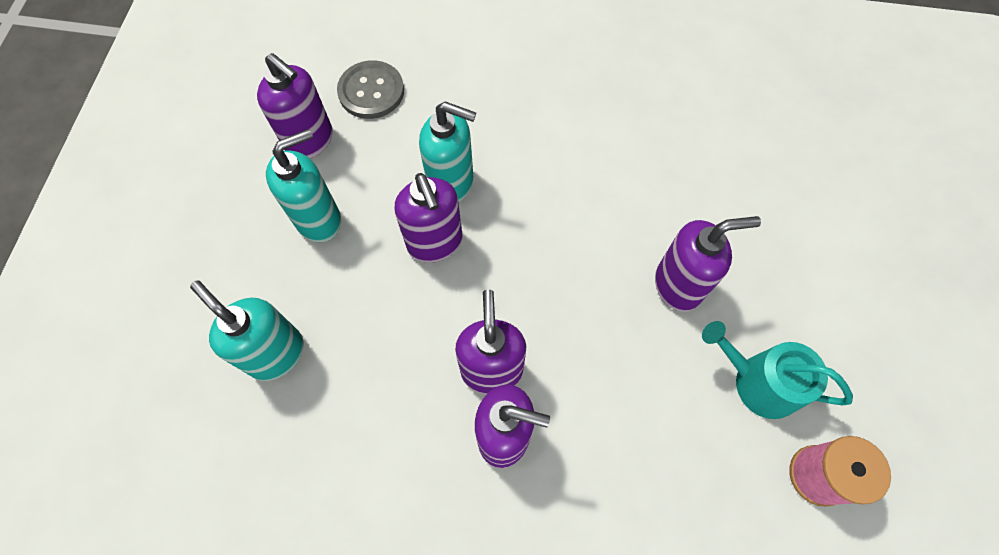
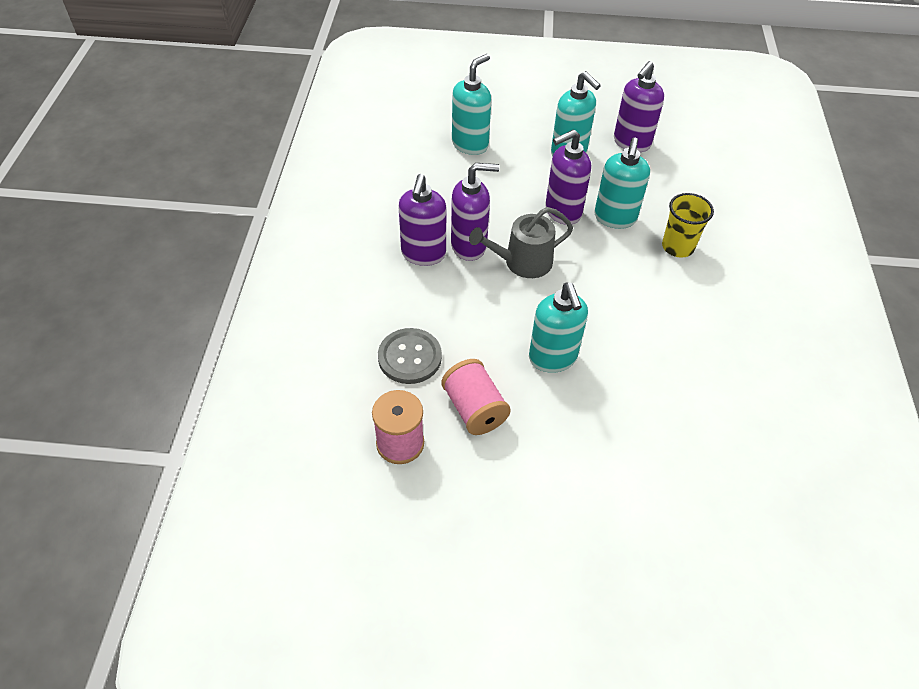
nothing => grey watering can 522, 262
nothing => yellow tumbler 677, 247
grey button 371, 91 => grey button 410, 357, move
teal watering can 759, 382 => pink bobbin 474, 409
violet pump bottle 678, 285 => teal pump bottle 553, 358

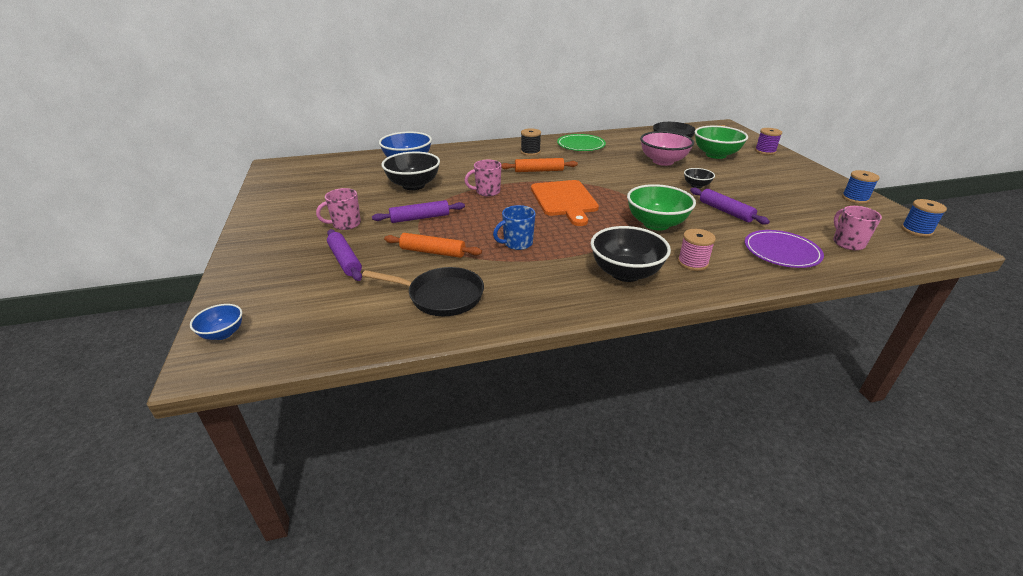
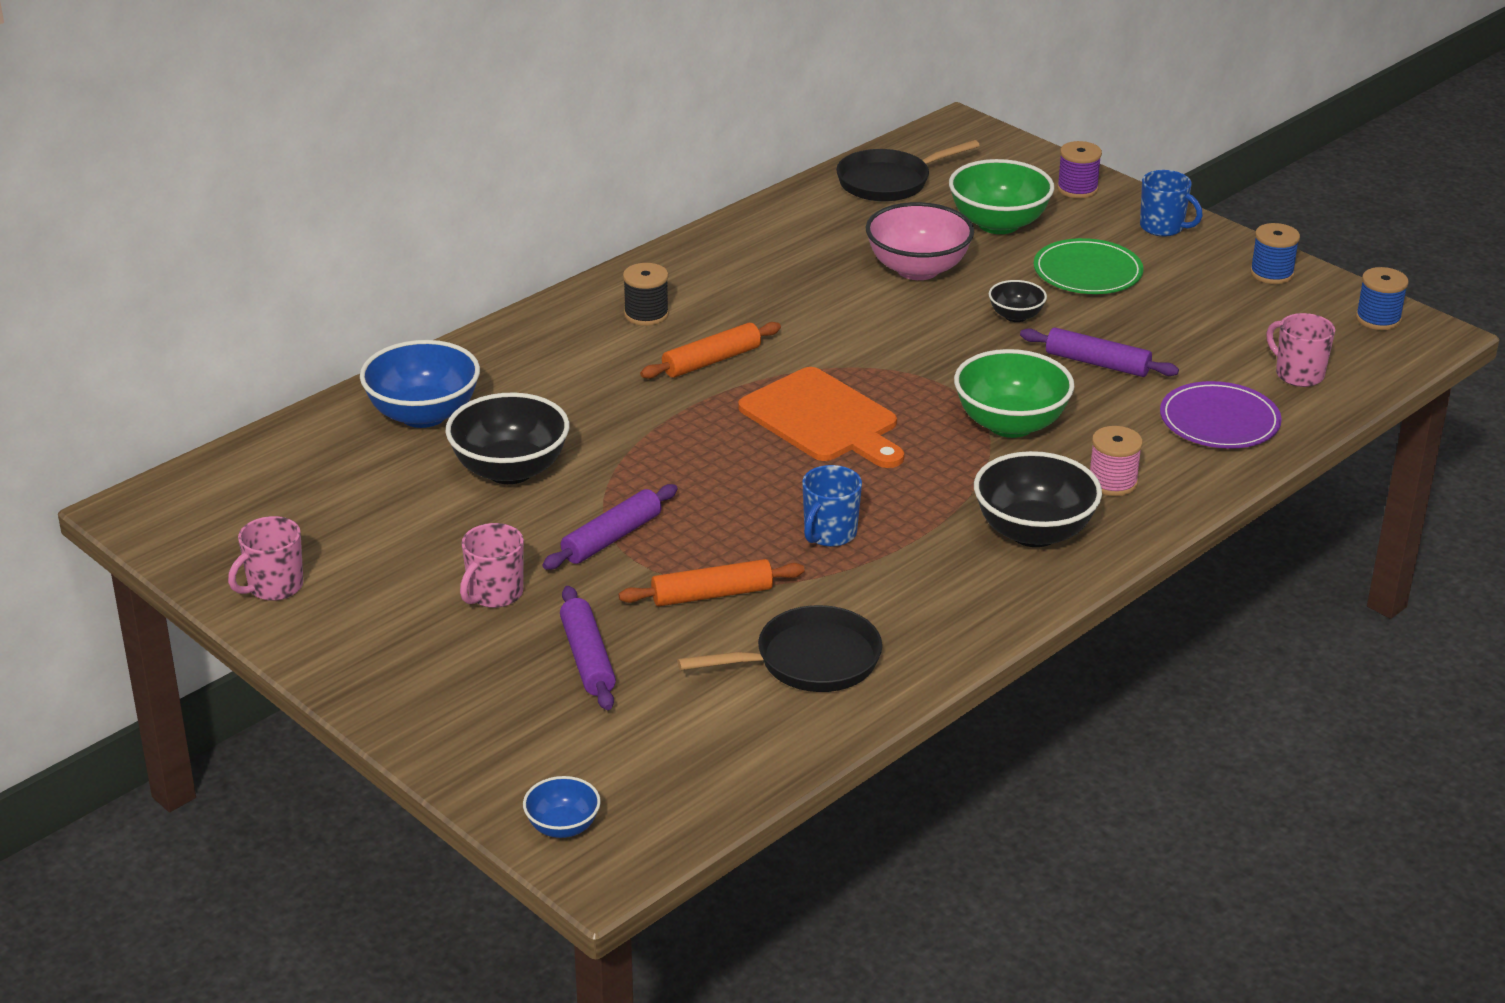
nothing => cobalt tea mug 1163, 227
pink tea mug 487, 192 => pink tea mug 274, 587, move
emerald plate 581, 145 => emerald plate 1087, 272, move
violet pastry roller 345, 260 => violet pastry roller 587, 658, 45 degrees clockwise

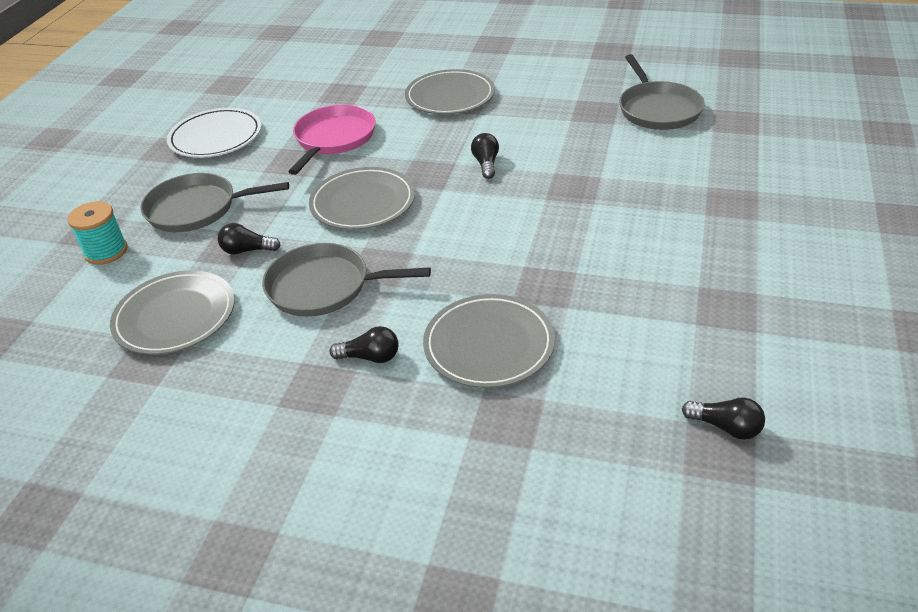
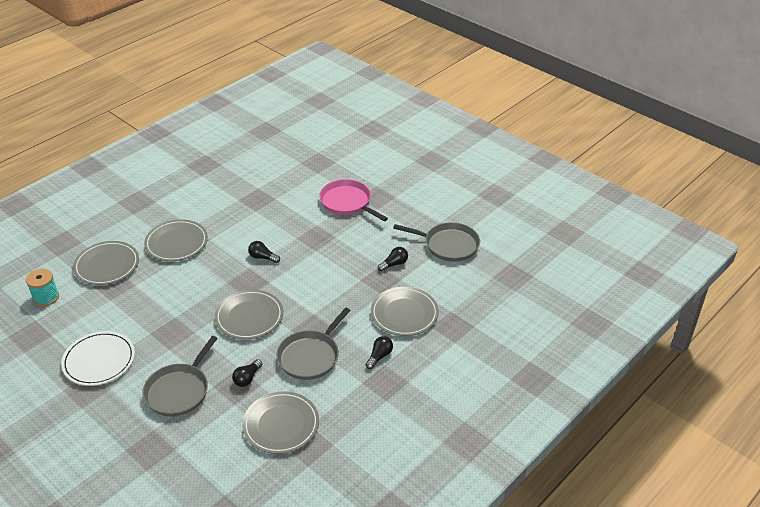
nothing => grey plate 107, 265
teal bobbin 106, 252 => teal bobbin 46, 297, move
pink skillet 333, 139 => pink skillet 347, 202, move
grey skillet 658, 109 => grey skillet 448, 245, move
black light bulb 726, 427 => black light bulb 394, 264, move

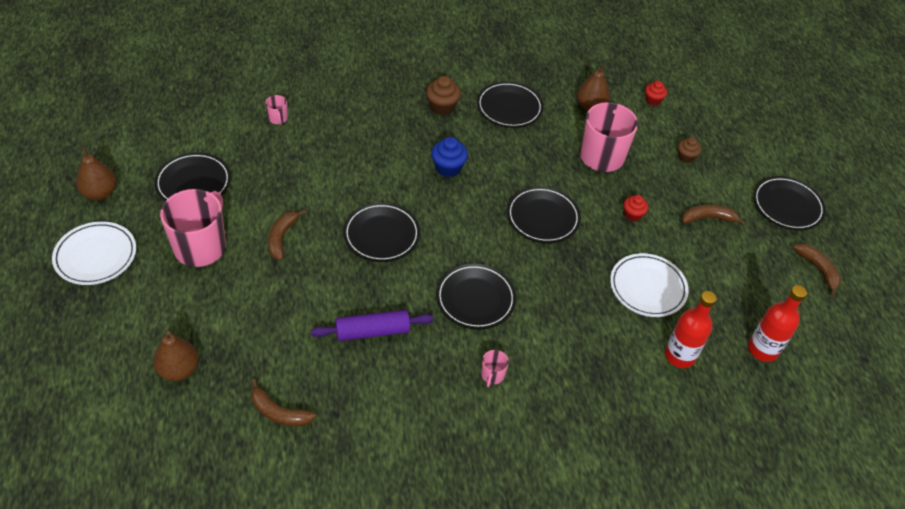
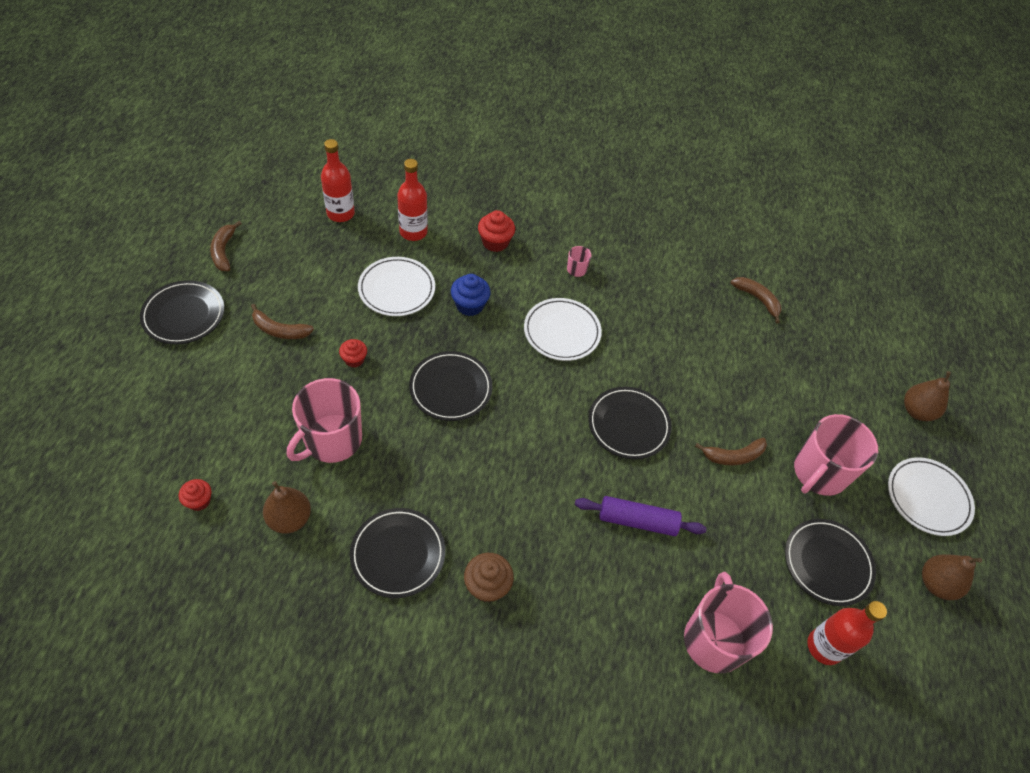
russet fairy cake 686, 157 => nothing
nothing => scarlet fairy cake 495, 242
nothing => scarlet bottle 824, 647
russet pear fruit 179, 370 => russet pear fruit 916, 411, move
violet pastry roller 372, 331 => violet pastry roller 637, 521, move
cobalt fairy cake 448, 168 => cobalt fairy cake 469, 305, move
black plate 475, 299 => pure white plate 562, 332
russet toy banana 282, 237 => russet toy banana 733, 456, 45 degrees clockwise
pink tea mug 278, 118 => pink tea mug 714, 639, x2.35

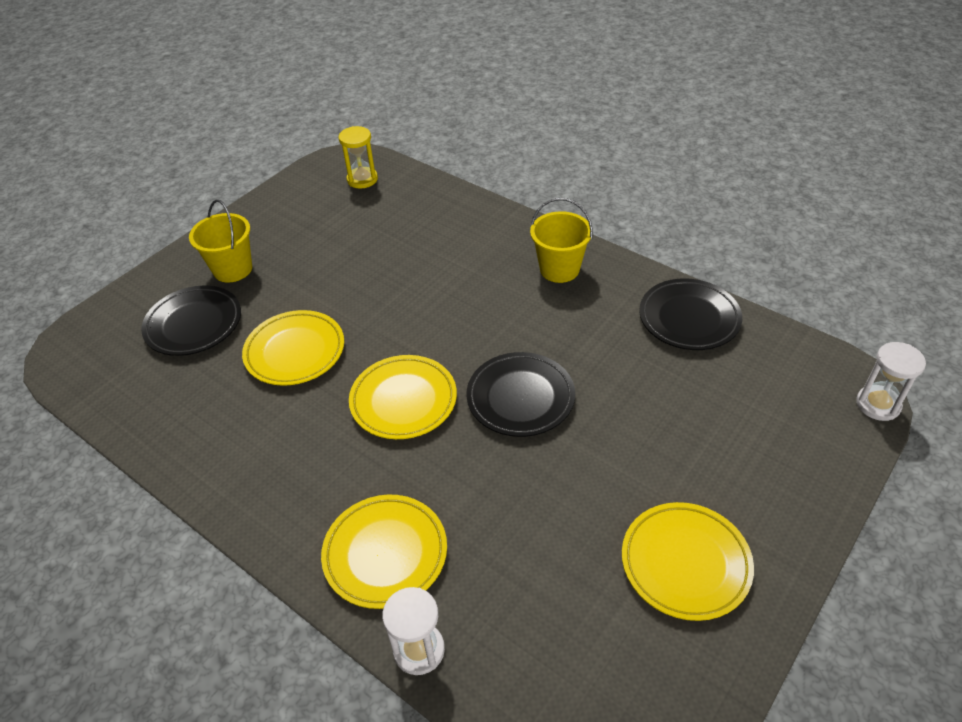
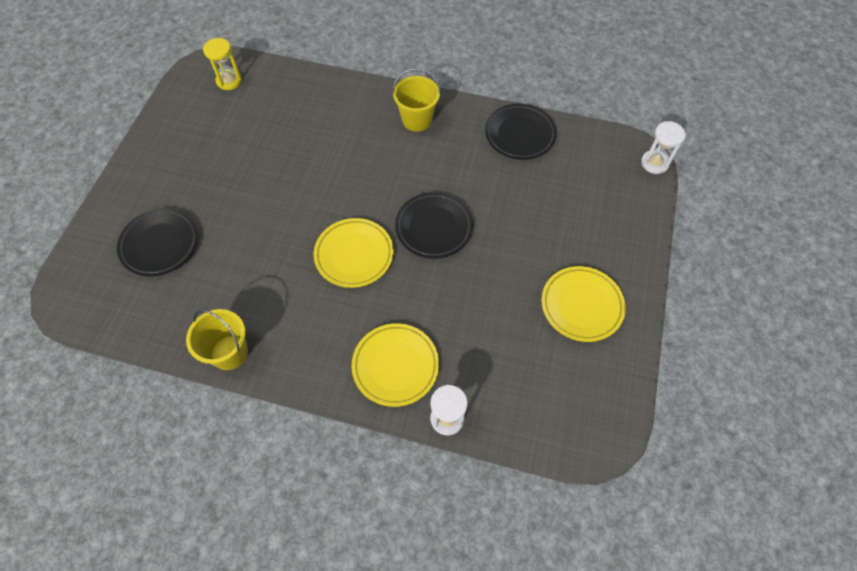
yellow plate 295, 351 => nothing
yellow sand bucket 233, 269 => yellow sand bucket 229, 352, move

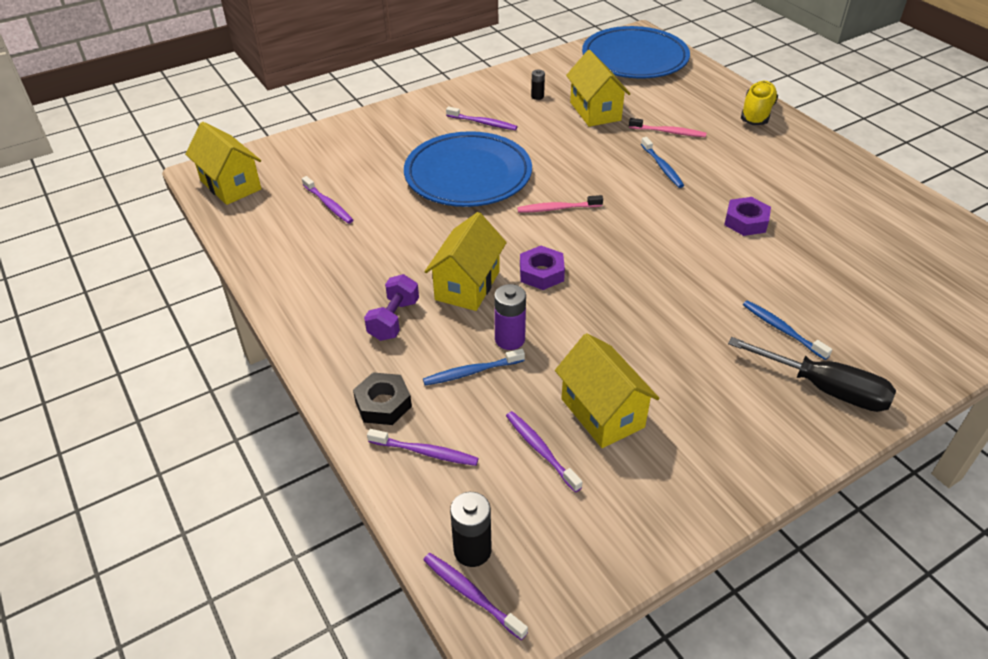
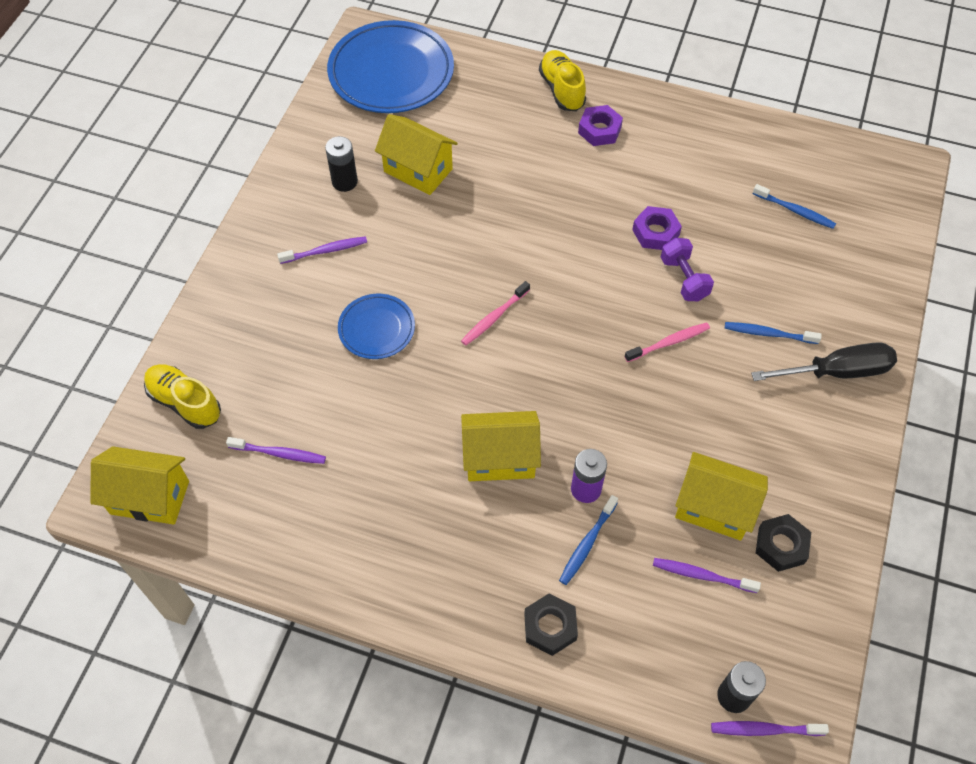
violet toothbrush 425, 452 => nothing
nothing => yellow sneaker 185, 402
nothing => black nut 781, 545
violet free weight 394, 320 => violet free weight 684, 279, move
violet nut 541, 273 => violet nut 599, 130, move
pink toothbrush 668, 132 => pink toothbrush 669, 342, move
cobalt toothbrush 662, 167 => cobalt toothbrush 795, 211, move
yellow house 467, 285 => yellow house 500, 458, 75 degrees counterclockwise
cobalt plate 468, 175 => cobalt plate 376, 329, x0.53
black power cell 537, 96 => black power cell 344, 182, x1.68

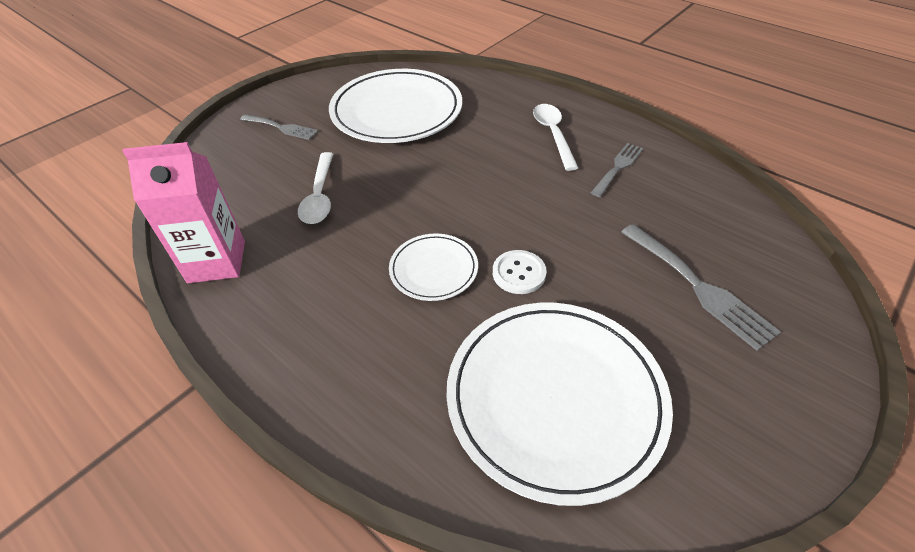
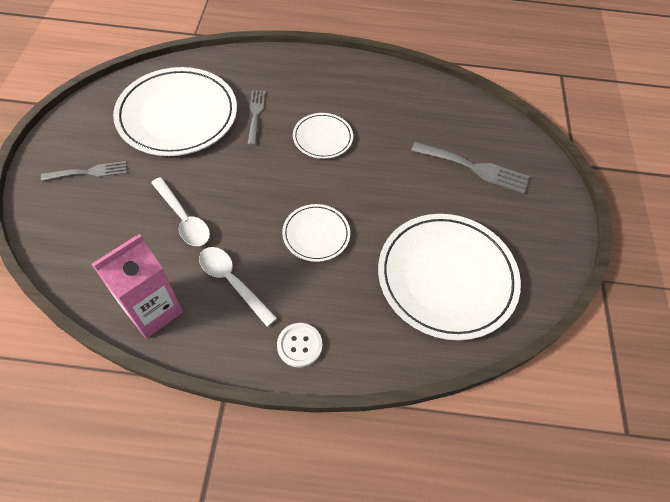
nothing => pure white plate 322, 138
pure white button 519, 273 => pure white button 299, 345, move
pure white tablespoon 553, 134 => pure white tablespoon 232, 282, move
grey fork 618, 167 => grey fork 255, 114, move

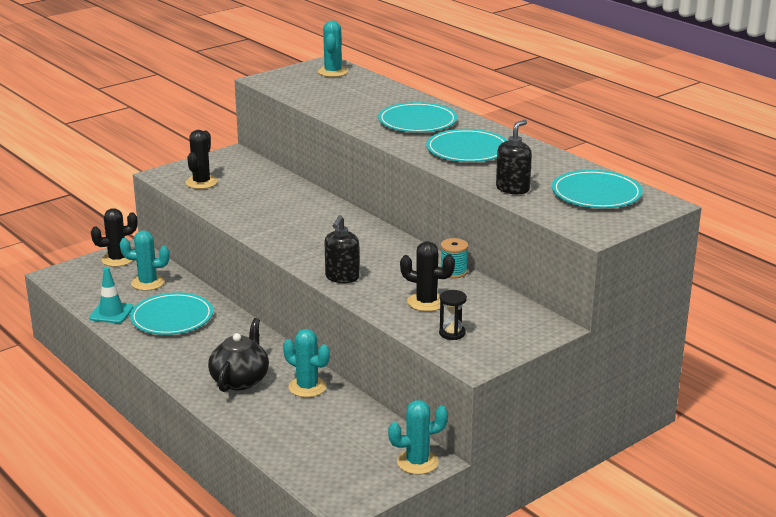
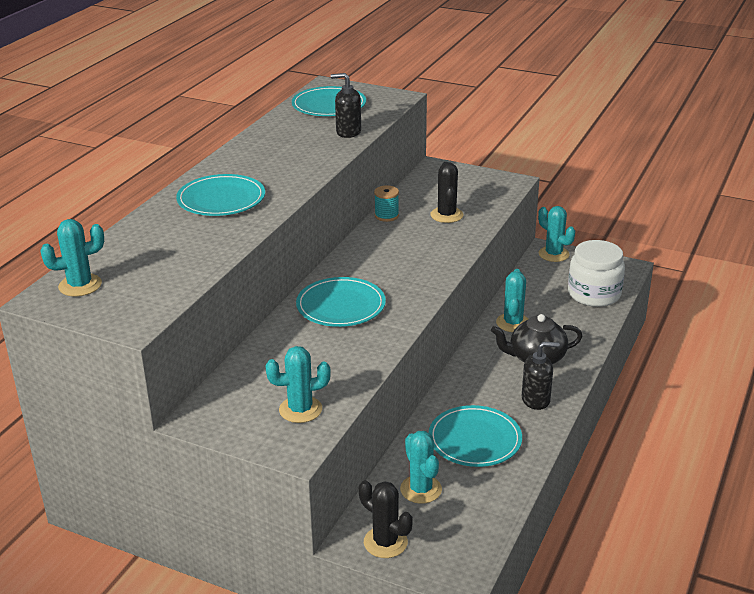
teal safety cone 111, 313 => nothing
black sand timer 452, 333 => nothing
nothing => pure white preserve jar 594, 294
black pump bottle 342, 277 => black pump bottle 536, 400, move
teal plate 467, 150 => teal plate 341, 305, move
black cactus 201, 182 => teal cactus 300, 409

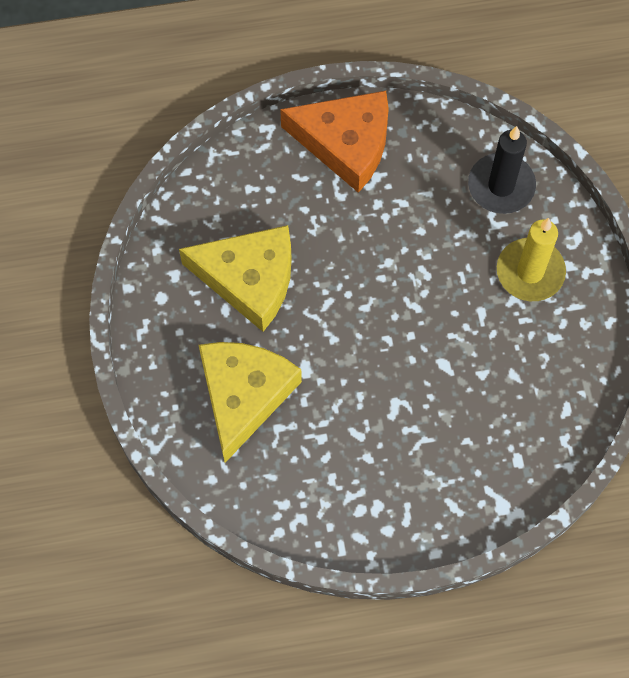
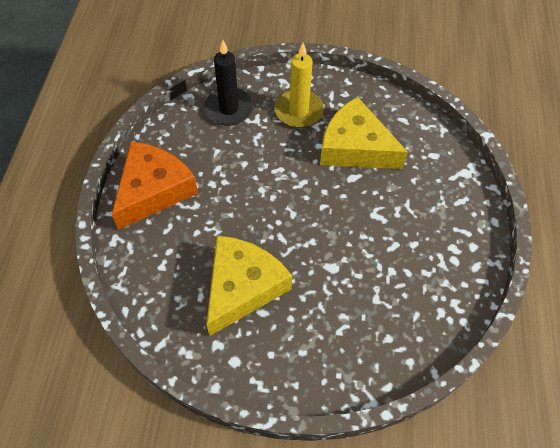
yellow cheese wedge 244, 395 => yellow cheese wedge 355, 147, move

